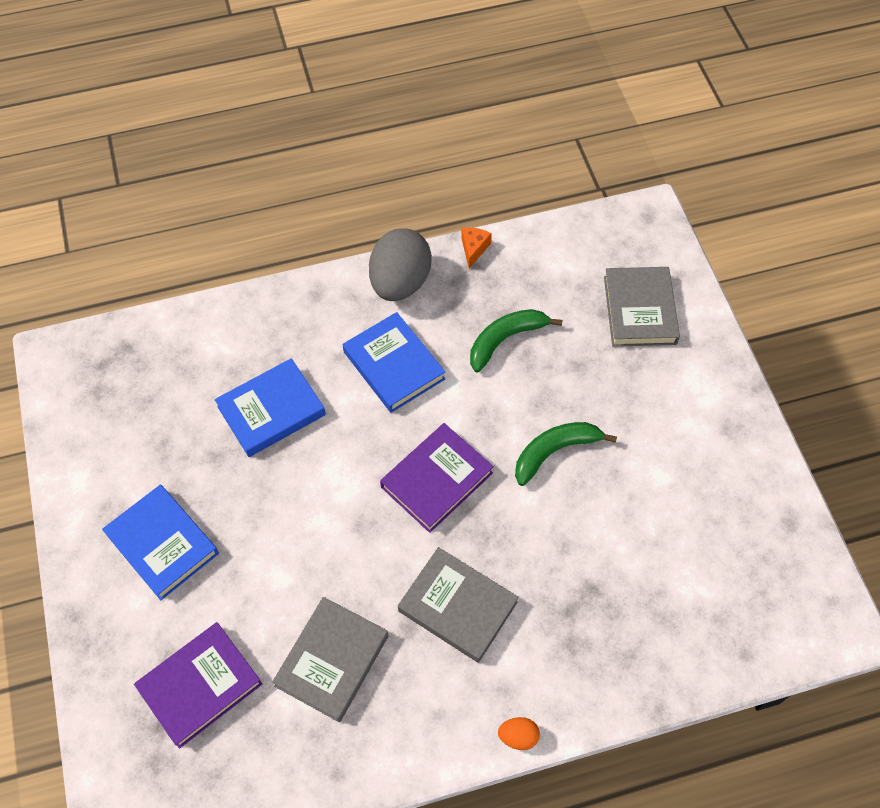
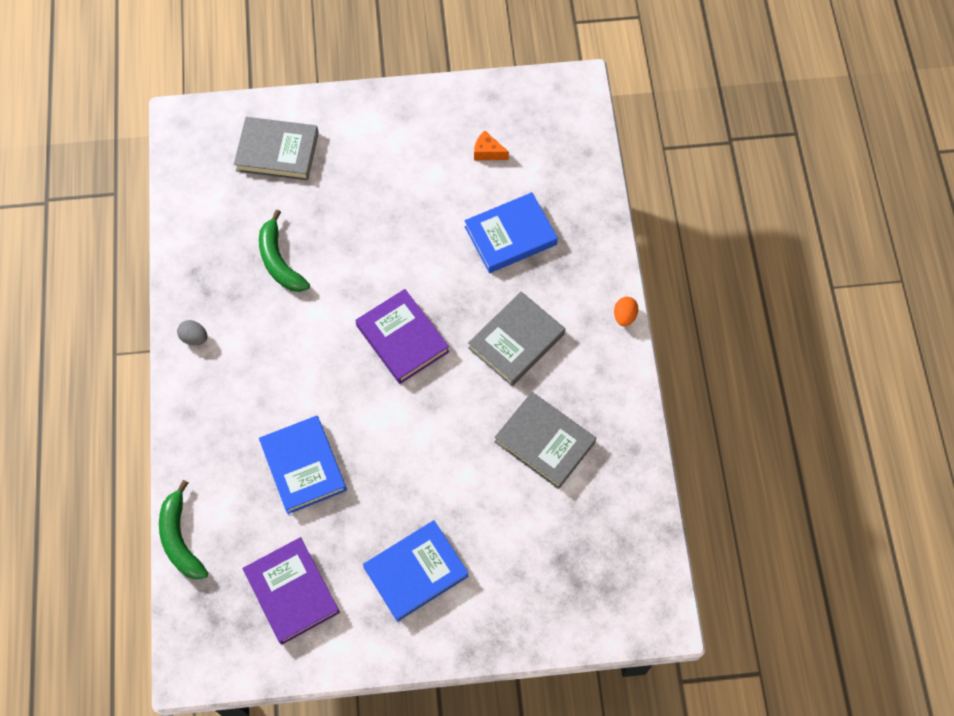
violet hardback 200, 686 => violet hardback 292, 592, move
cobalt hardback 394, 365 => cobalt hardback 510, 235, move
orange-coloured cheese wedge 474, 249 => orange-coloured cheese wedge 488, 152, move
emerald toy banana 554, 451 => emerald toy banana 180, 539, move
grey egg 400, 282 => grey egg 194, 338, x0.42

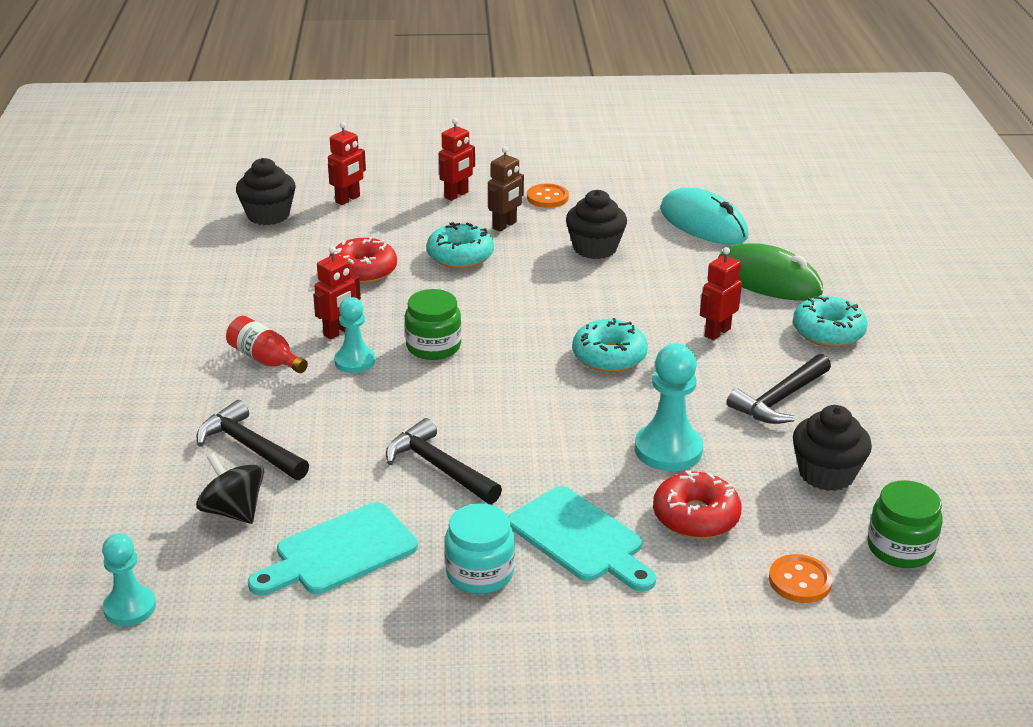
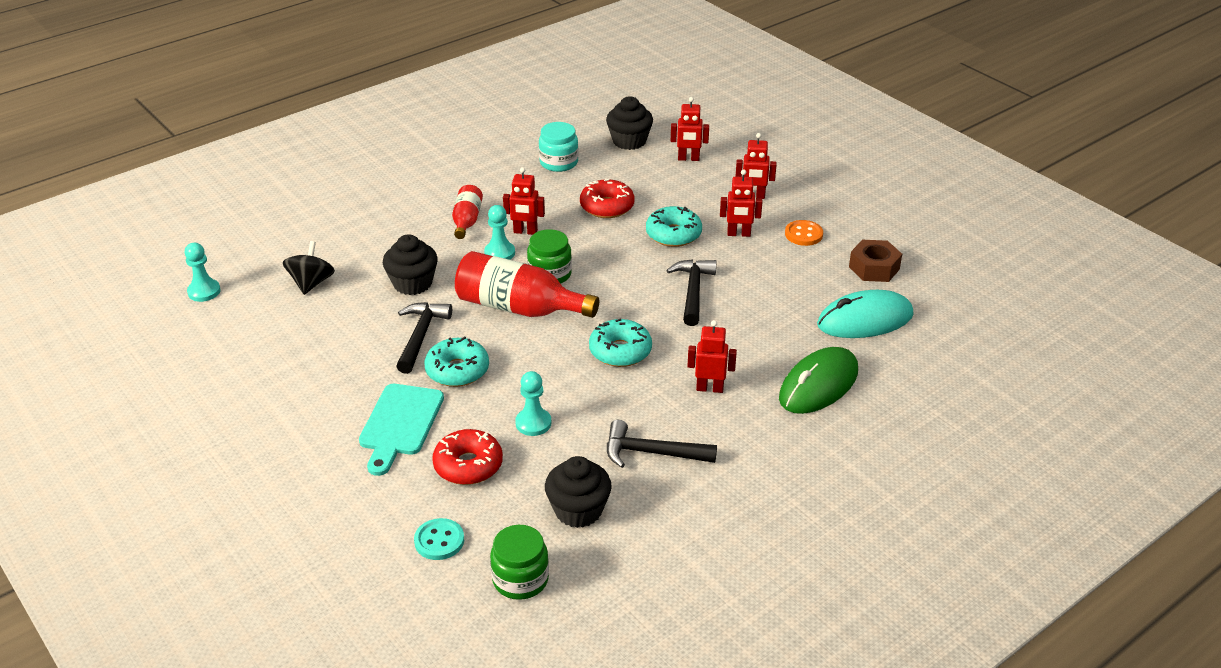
teal cutting board 340, 552 => nothing
nothing => scarlet bottle 519, 308
nothing => russet nut 874, 268
black carpenter's hammer 250, 447 => black carpenter's hammer 693, 291, move
teal preserve jar 479, 573 => teal preserve jar 559, 162, move
black fairy cake 595, 248 => black fairy cake 412, 283, move
teal doughnut 828, 332 => teal doughnut 457, 370, move
russet robot 505, 225 => scarlet robot 738, 234
orange-coloured button 800, 581 => teal button 439, 541
teal PC mouse 703, 223 => teal PC mouse 865, 320, 60 degrees clockwise
emerald PC mouse 768, 280 => emerald PC mouse 818, 385, 45 degrees clockwise
teal pawn 668, 450 => teal pawn 533, 423, x0.65

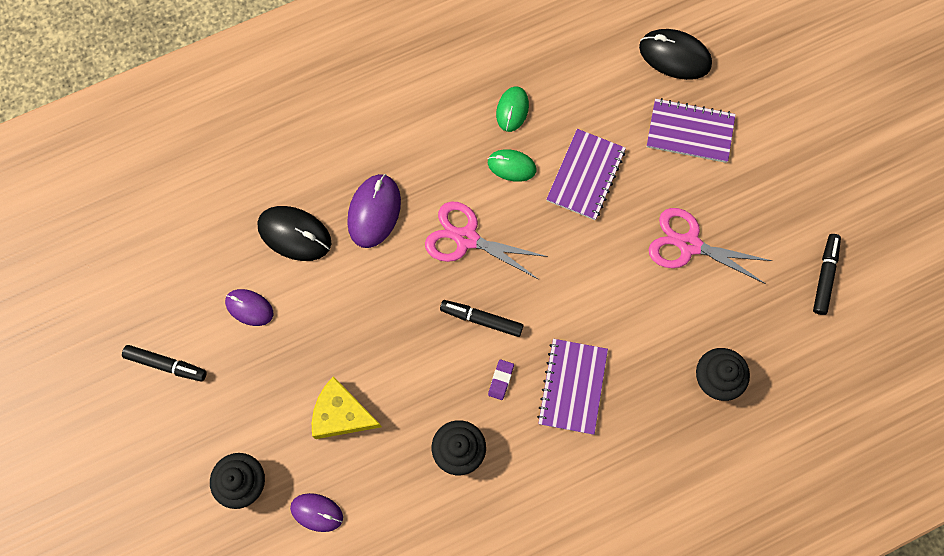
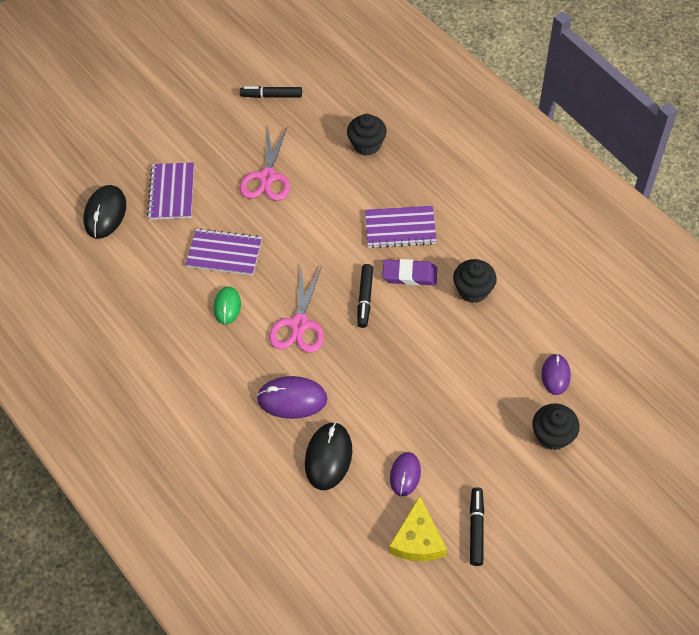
emerald PC mouse 512, 110 => nothing
yellow cheese wedge 341, 414 => yellow cheese wedge 417, 539, move
violet eraser 501, 380 => violet eraser 409, 275, x1.78

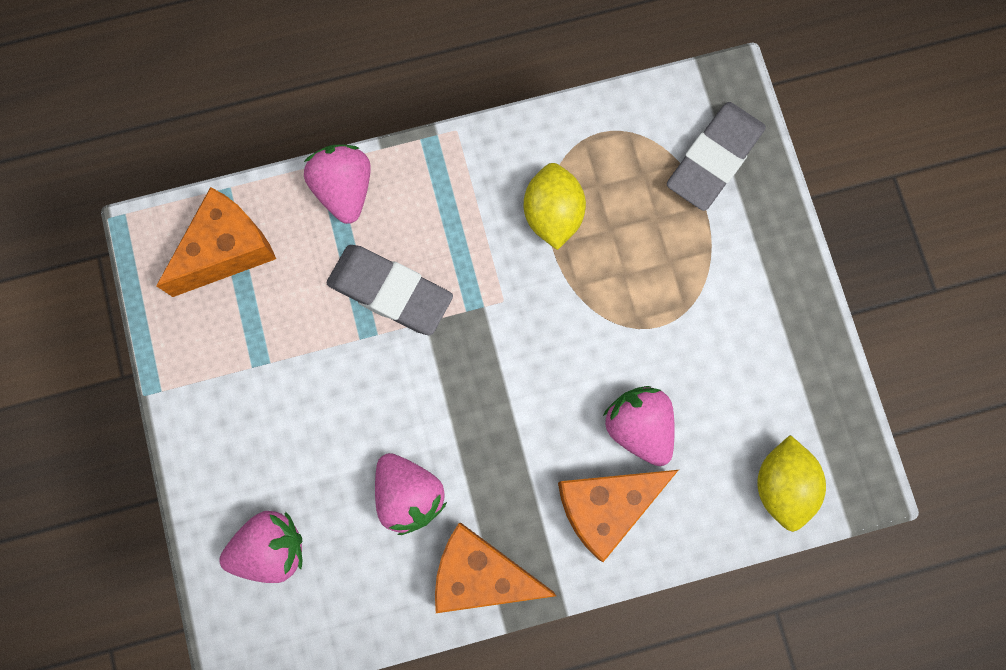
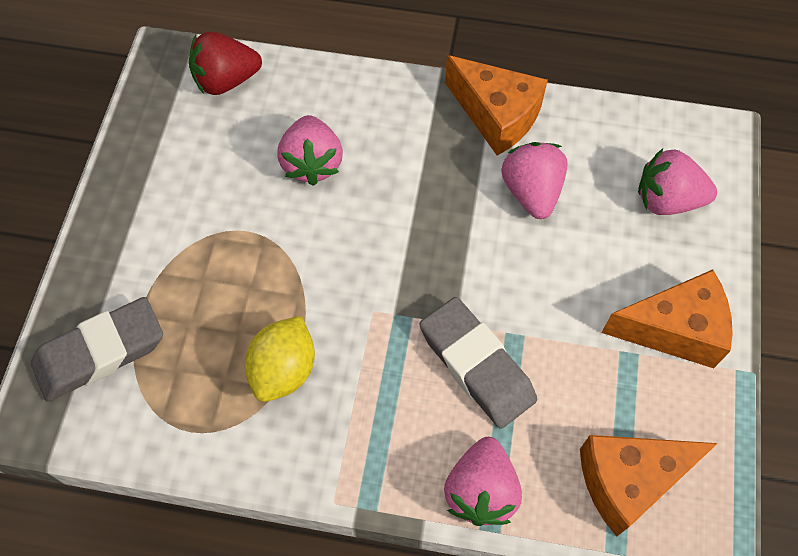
orange-coloured cheese wedge 606, 506 => orange-coloured cheese wedge 674, 329, move
yellow citrus fruit 781, 485 => scarlet toy strawberry 226, 80

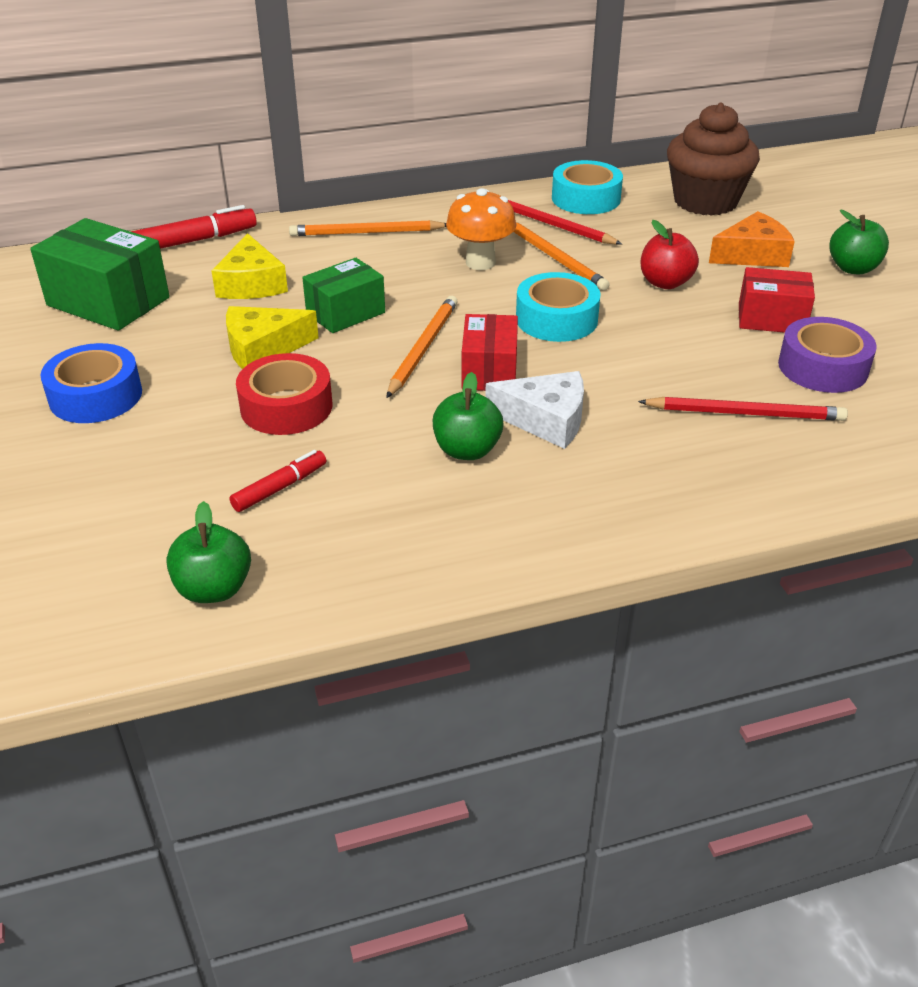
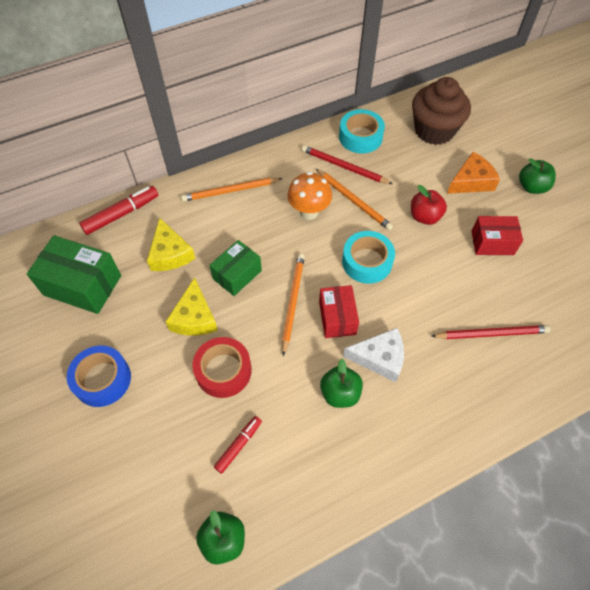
violet sticky tape 823, 367 => nothing
yellow cheese wedge 263, 349 => yellow cheese wedge 194, 317, 60 degrees counterclockwise

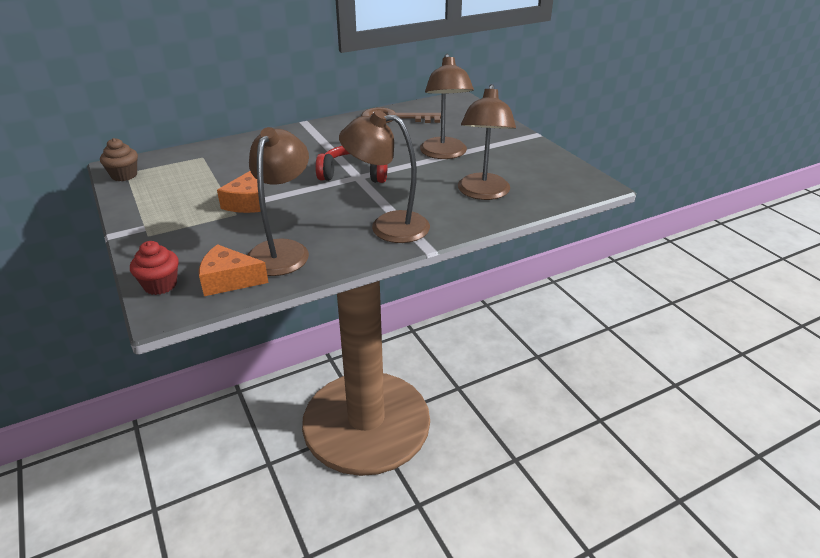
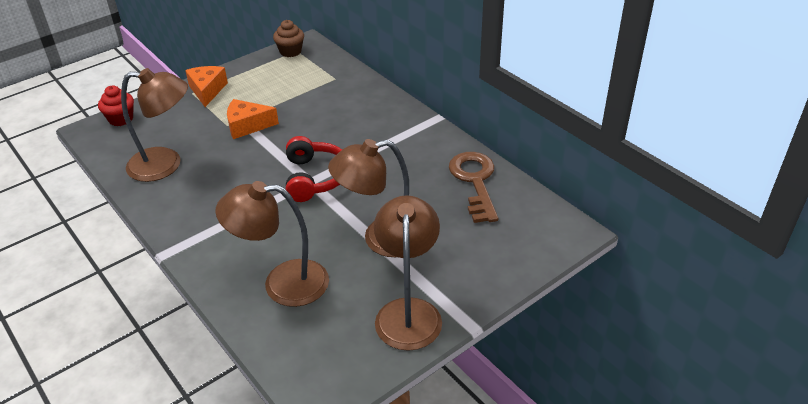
orange-coloured cheese wedge 229, 280 => orange-coloured cheese wedge 207, 90, move
russet reading lamp 388, 226 => russet reading lamp 408, 312, move

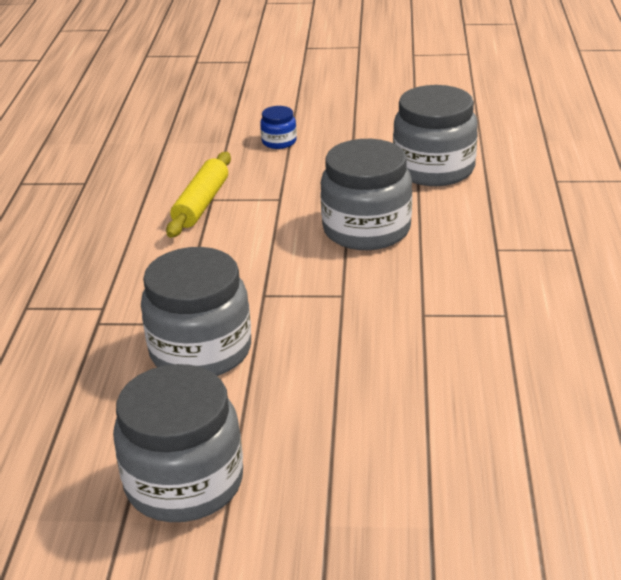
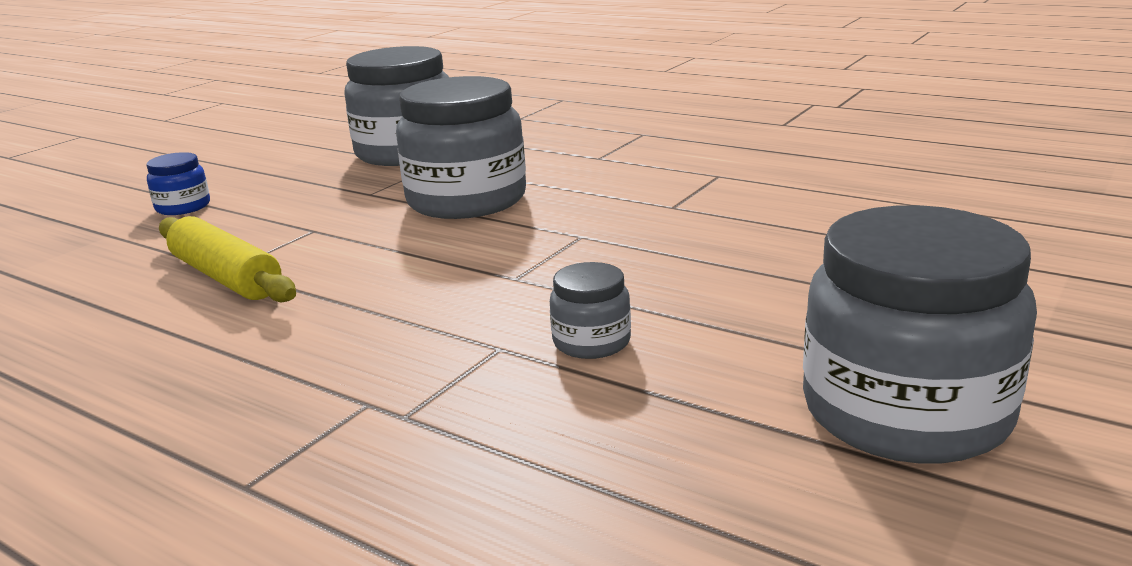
grey preserve jar 200, 351 => grey preserve jar 591, 342, x0.46

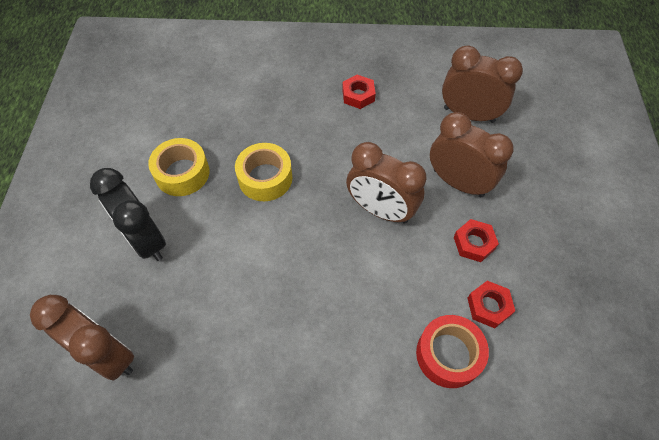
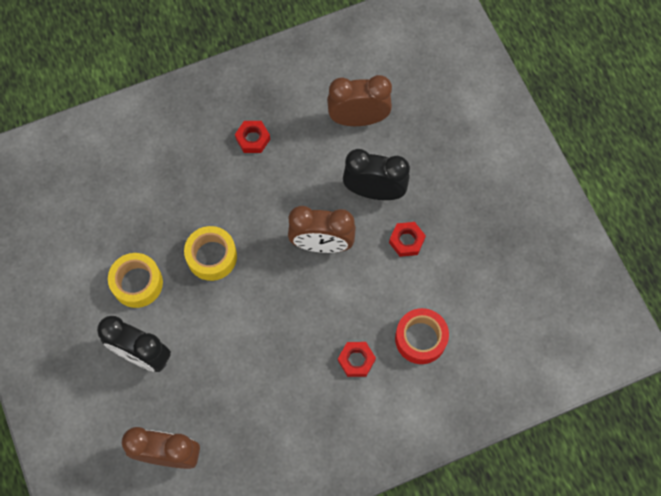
scarlet nut 488, 306 => scarlet nut 356, 360, move
russet bedside clock 458, 183 => black bedside clock 374, 191

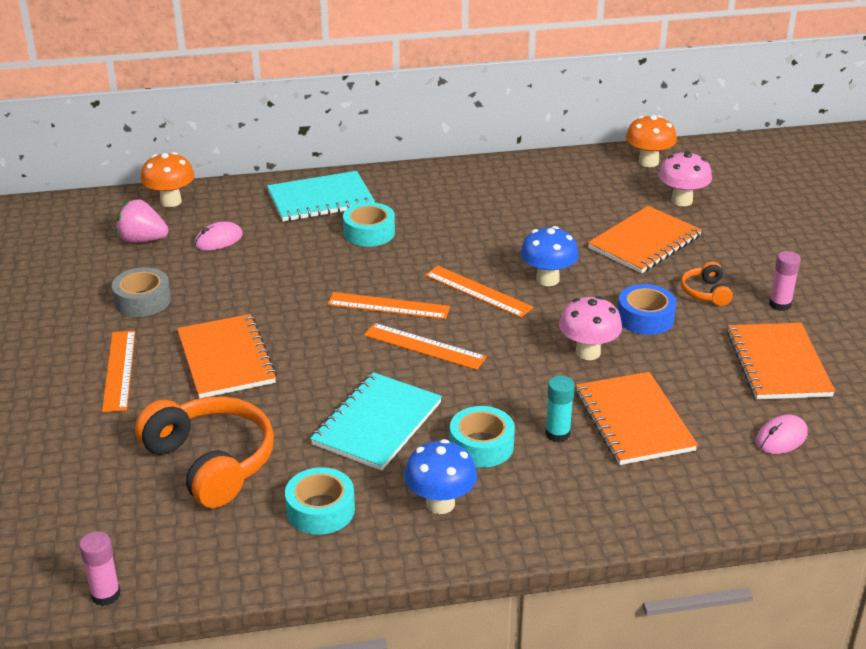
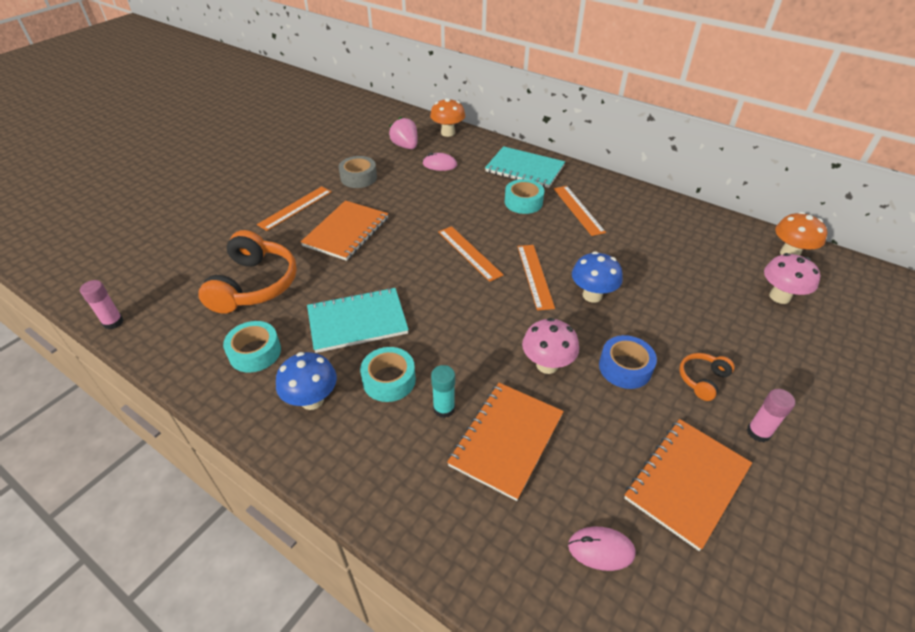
orange-coloured exercise book 644, 242 => nothing
orange-coloured ruler 424, 346 => orange-coloured ruler 578, 210, move

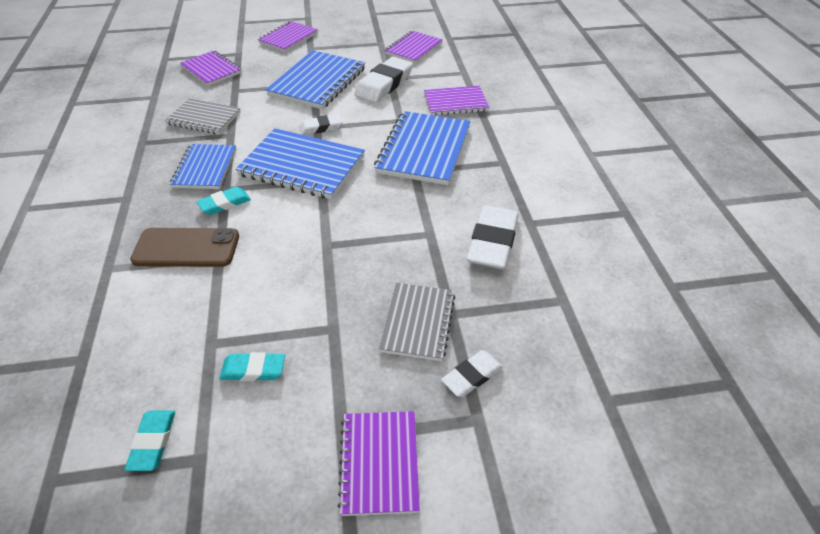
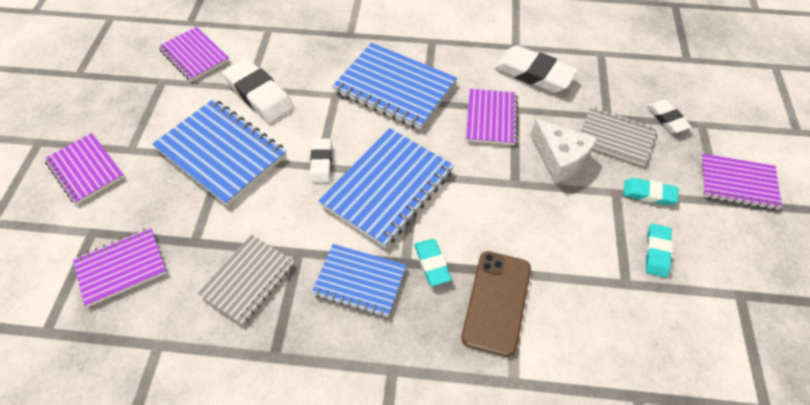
nothing => pure white cheese wedge 560, 159
teal eraser 153, 442 => teal eraser 649, 194, move
violet exercise book 455, 102 => violet exercise book 491, 118, move

